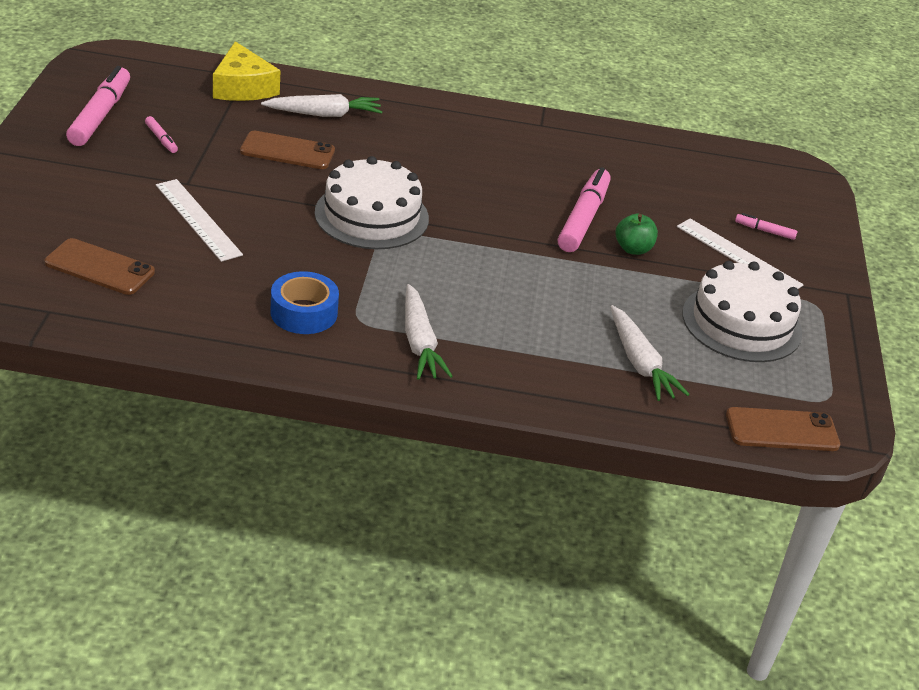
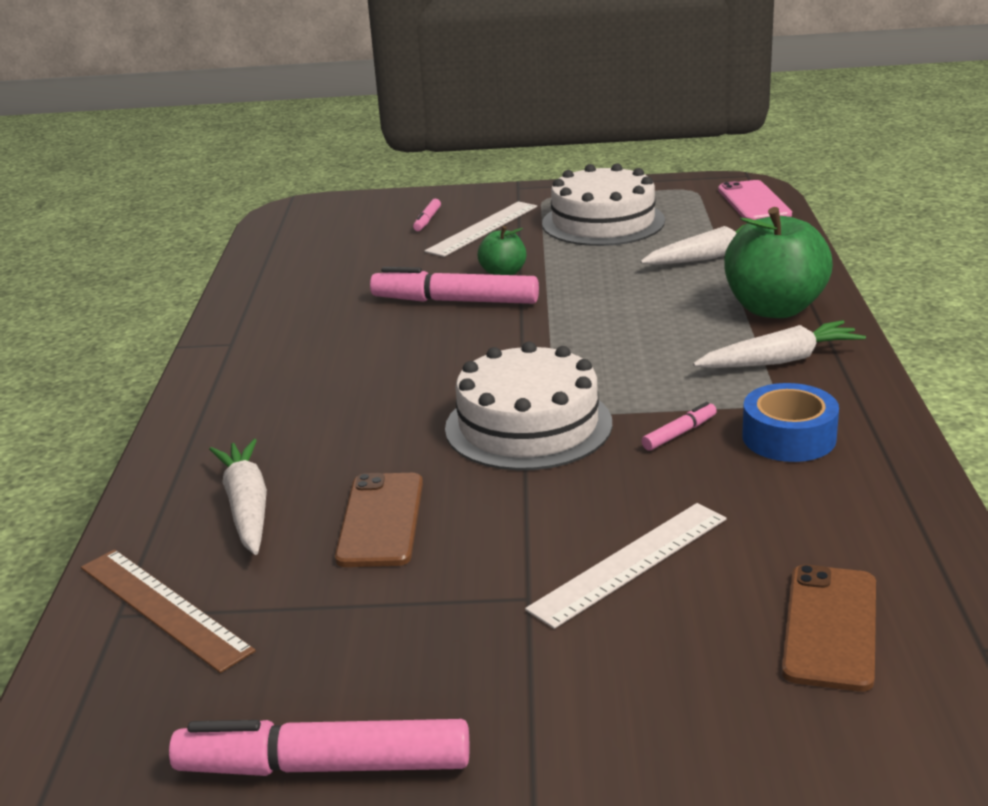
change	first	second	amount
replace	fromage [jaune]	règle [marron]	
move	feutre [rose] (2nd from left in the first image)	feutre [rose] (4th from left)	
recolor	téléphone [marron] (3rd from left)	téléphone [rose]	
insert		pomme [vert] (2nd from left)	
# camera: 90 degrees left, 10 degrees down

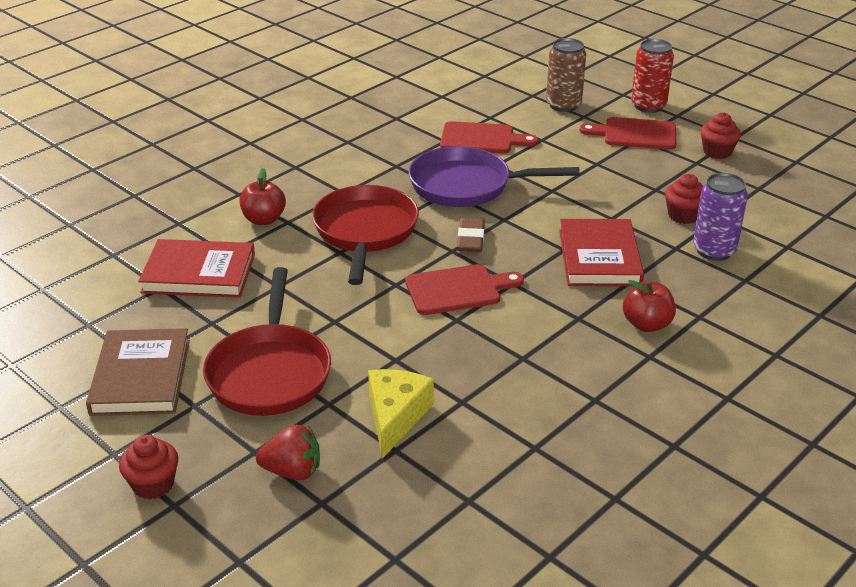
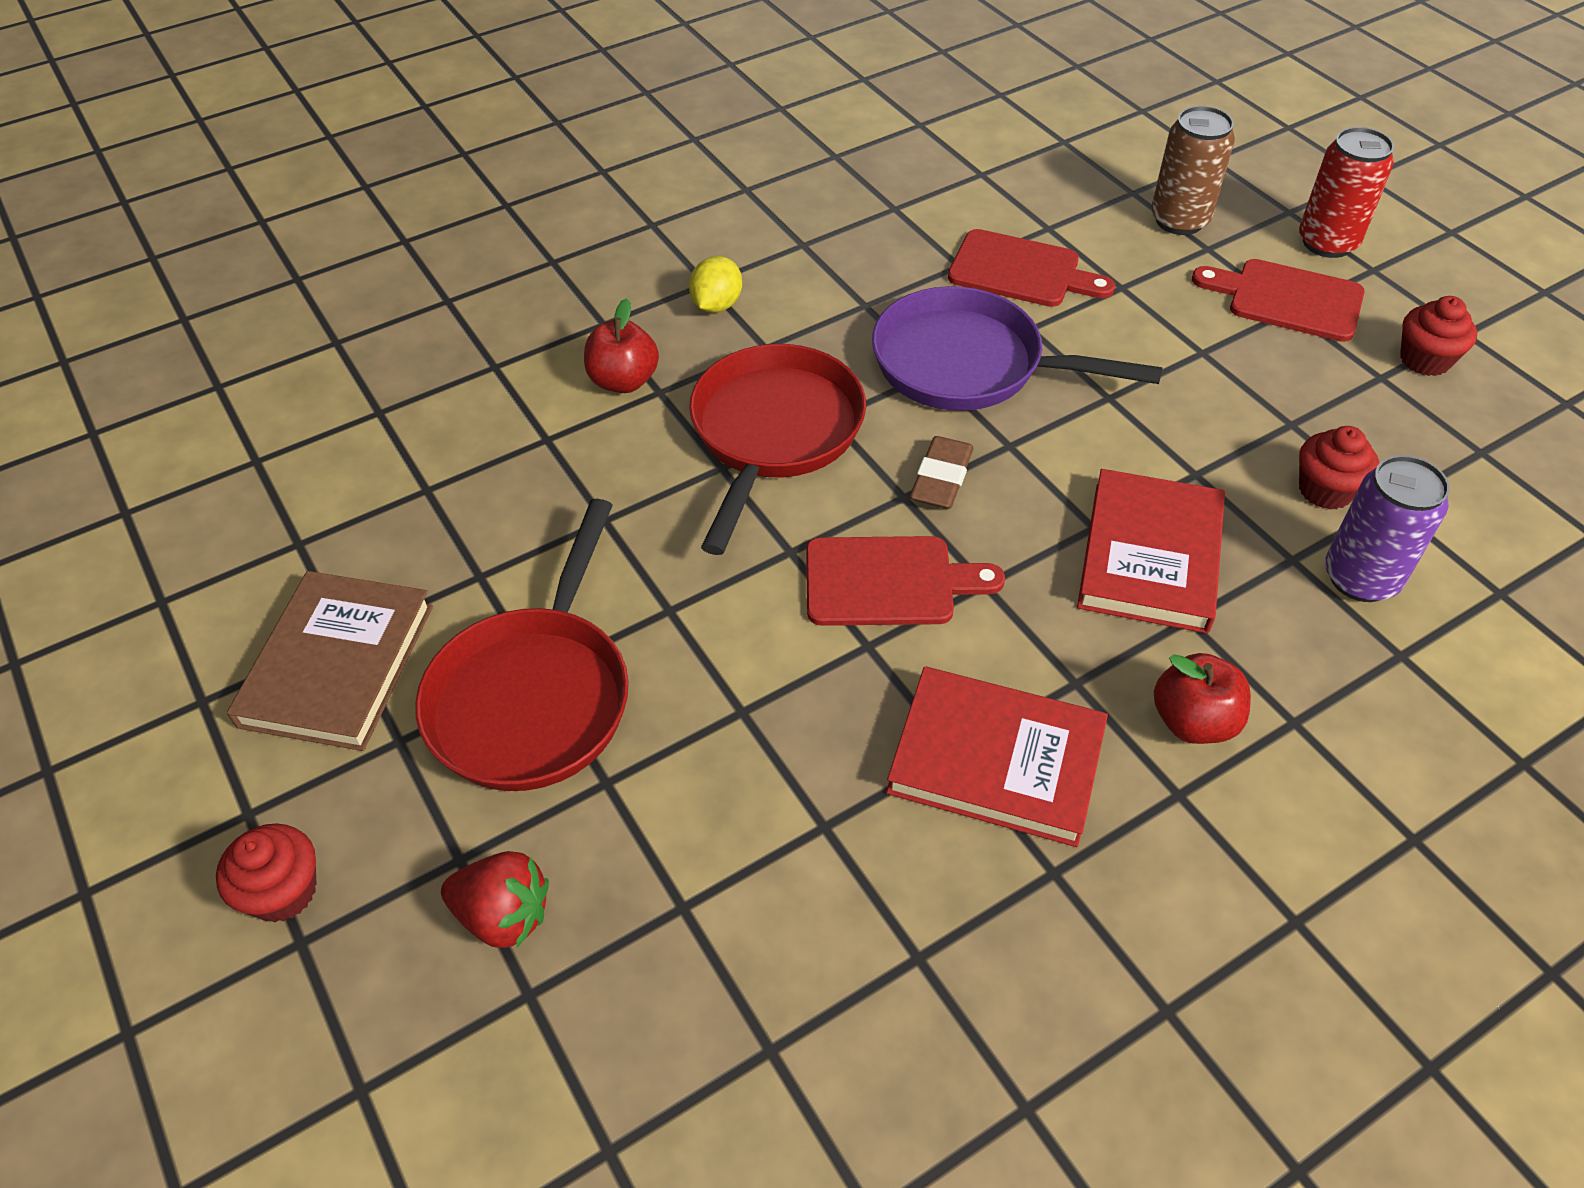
change	first	second	amount
insert		citron [jaune]	
move	livre [rouge] (1st from left)		
delete	fromage [jaune]		
# camera: 15 degrees right, 15 degrees up

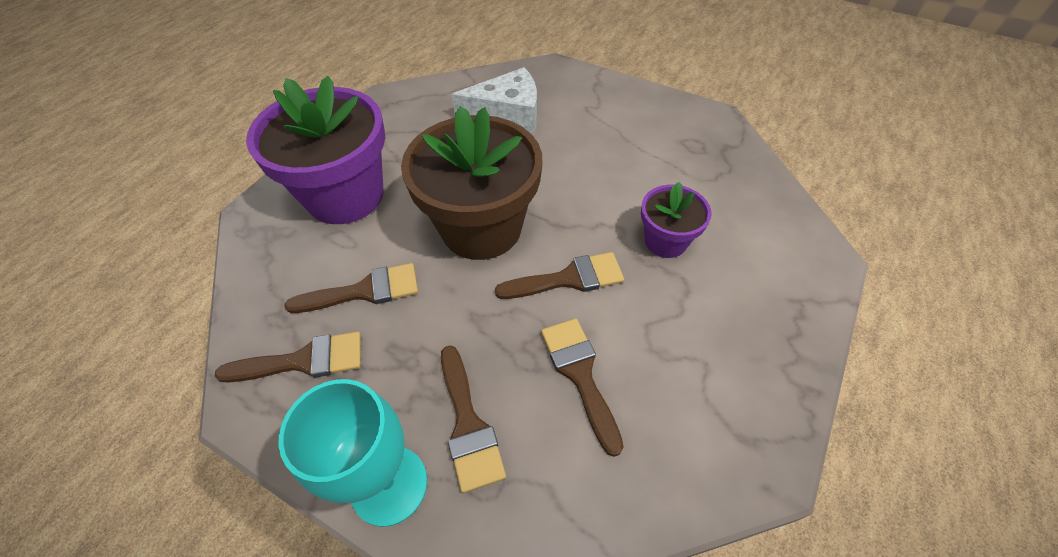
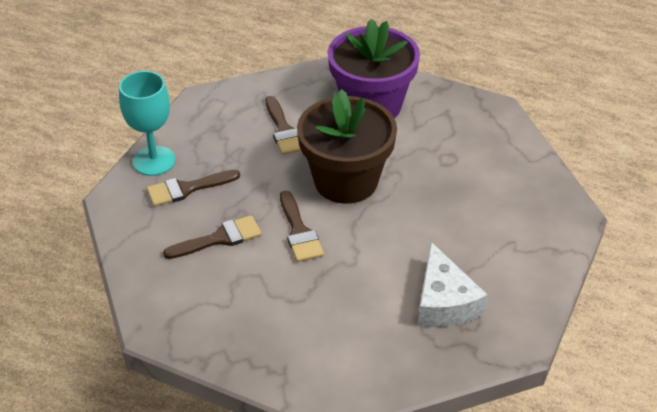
change	first	second	amount
move	fromage [blanc]		
delete	pinceau [marron] (1st from left)		
delete	pot de fleurs [violet] (2nd from left)		
# camera: 85 degrees right, 10 degrees down

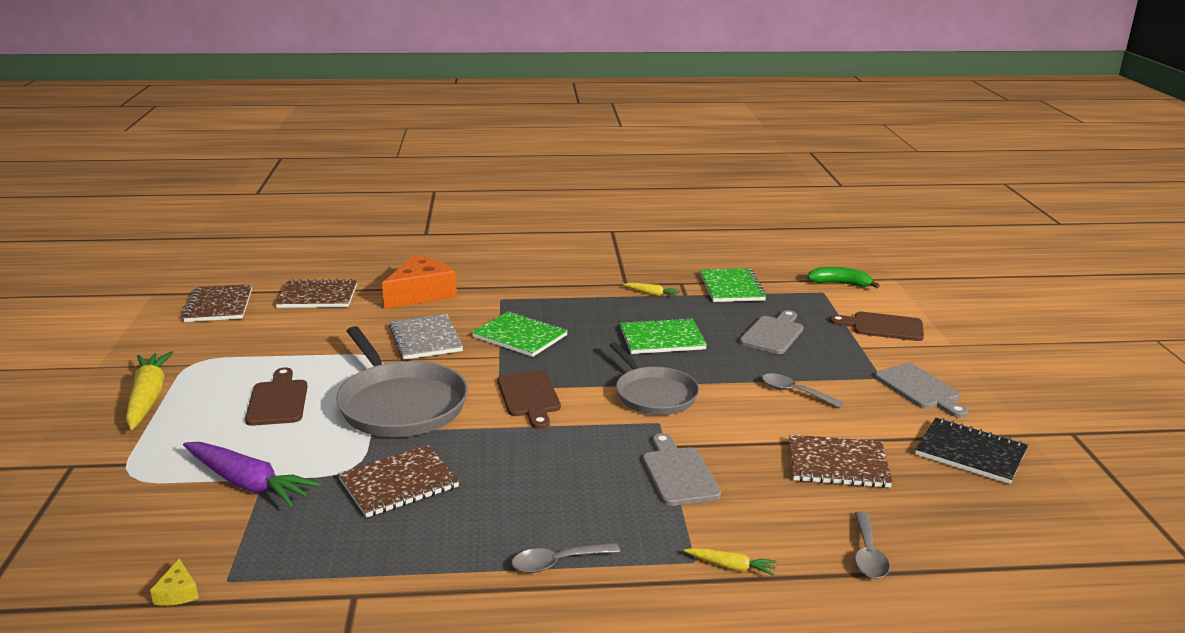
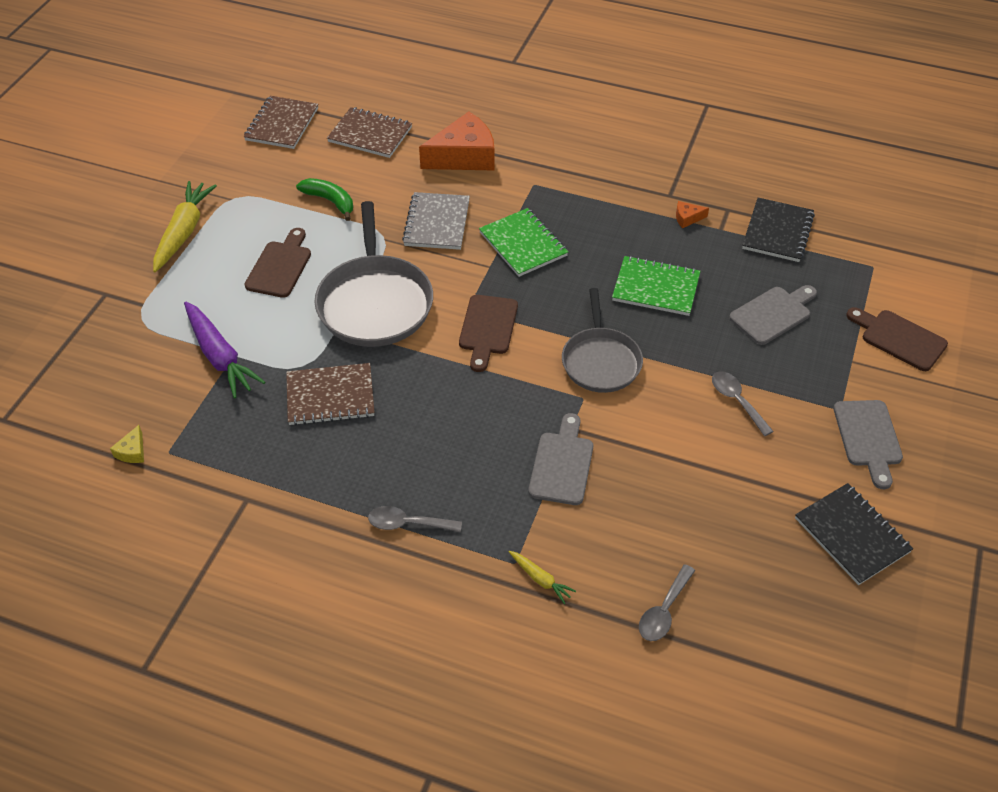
change	first	second	amount
move	banane [vert]		
replace	carotte [jaune] (2nd from left)	fromage [orange] (2nd from left)	
recolor	carnet [vert] (3rd from left)	carnet [noir] (1st from left)	
delete	carnet [marron] (4th from left)		
# camera: 25 degrees right, 25 degrees up

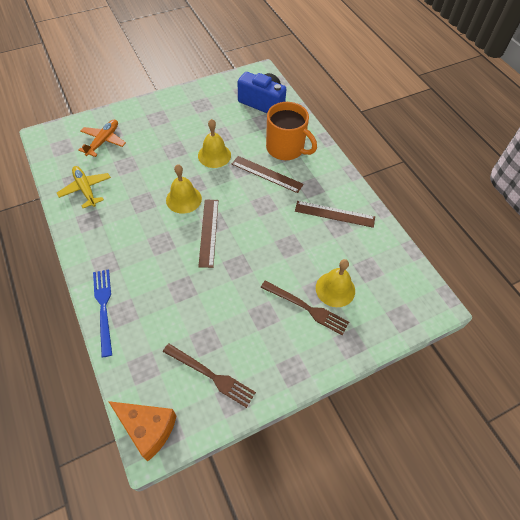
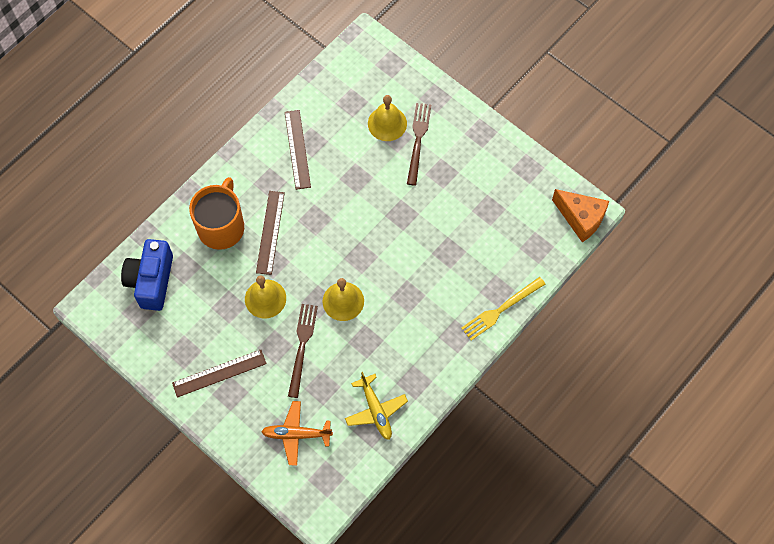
change	first	second	amount
move	règle [marron] (1st from left)		
move	fourchette [marron] (1st from left)		
rotate	avion [jaune]		60 degrees counterclockwise
recolor	fourchette [bleu]	fourchette [jaune]	
rotate	fromage [orange]		120 degrees clockwise
# camera: 110 degrees left, 10 degrees up

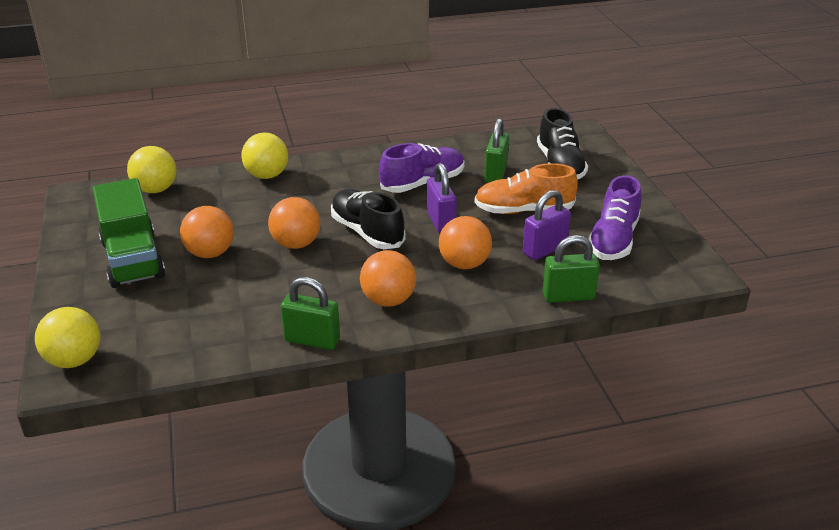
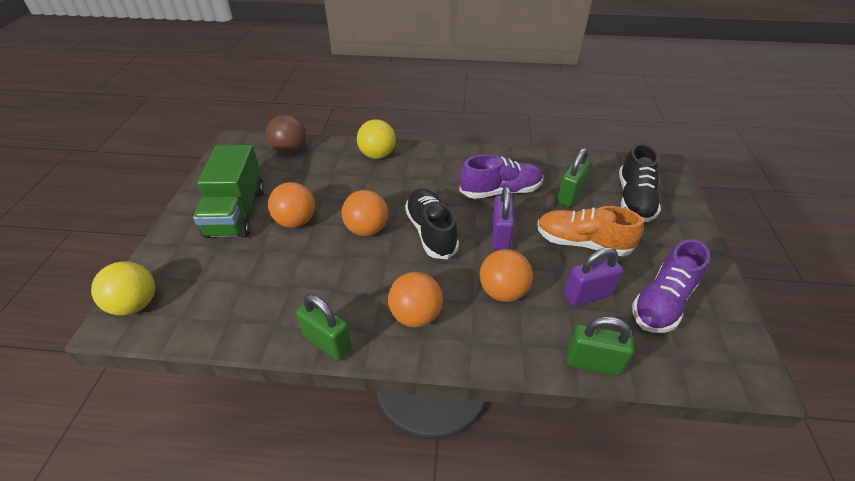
change	first	second	amount
recolor	balle [jaune] (2nd from left)	balle [marron]	
# camera: 20 degrees right, 10 degrees up

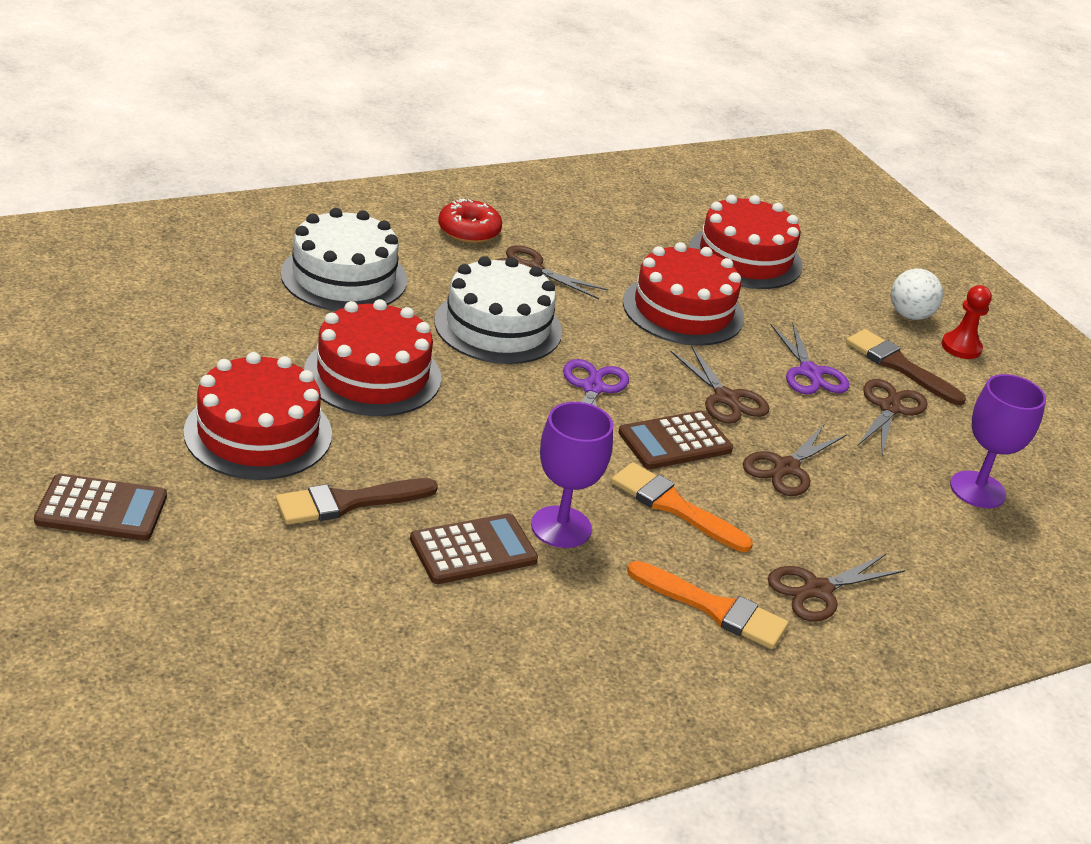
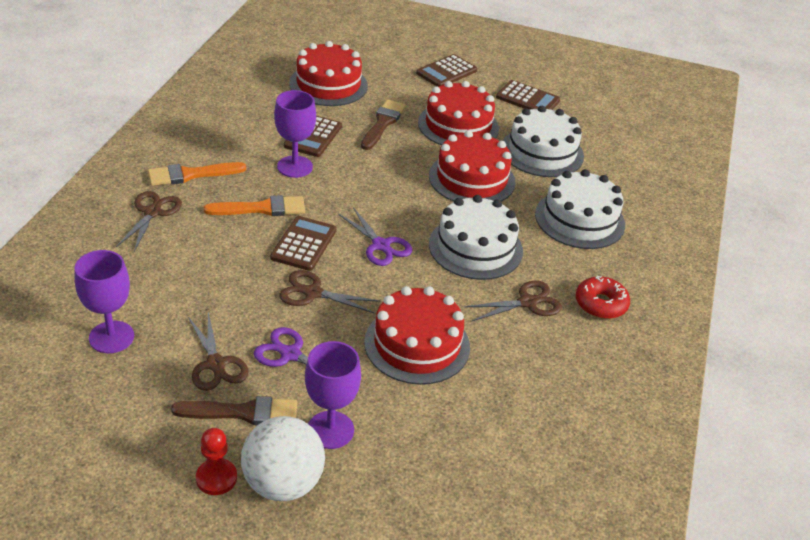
change	first	second	amount
resize	balle [blanc]		x1.55
move	gâteau [rouge] (4th from left in the first image)	gâteau [rouge] (1st from left)	
insert		verre à pied [violet] (3rd from left)	
insert		calculatrice [marron] (4th from left)	
insert		gâteau [blanc] (2nd from left)	
delete	ciseaux [marron] (3rd from left)		
# camera: 135 degrees right, 5 degrees up

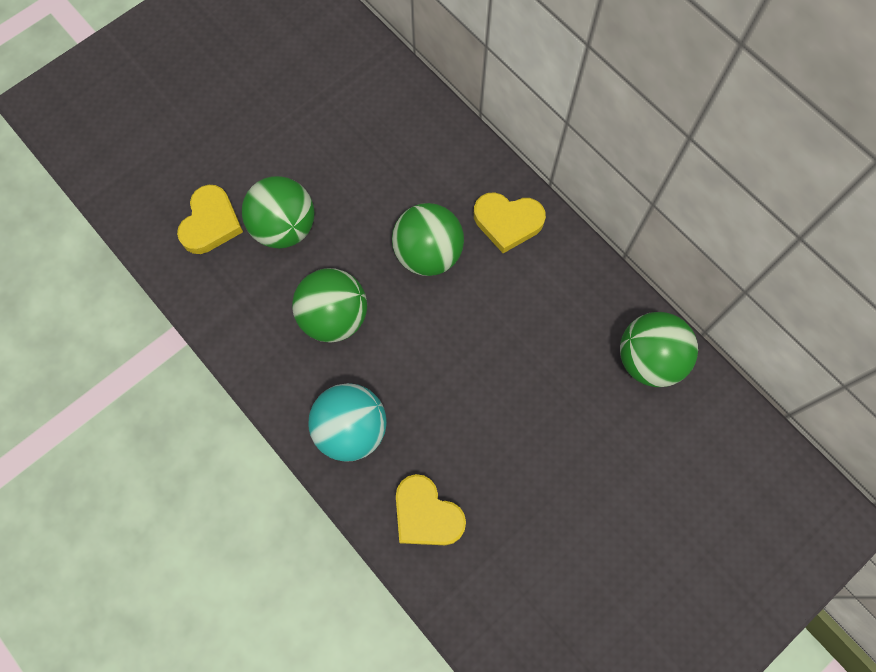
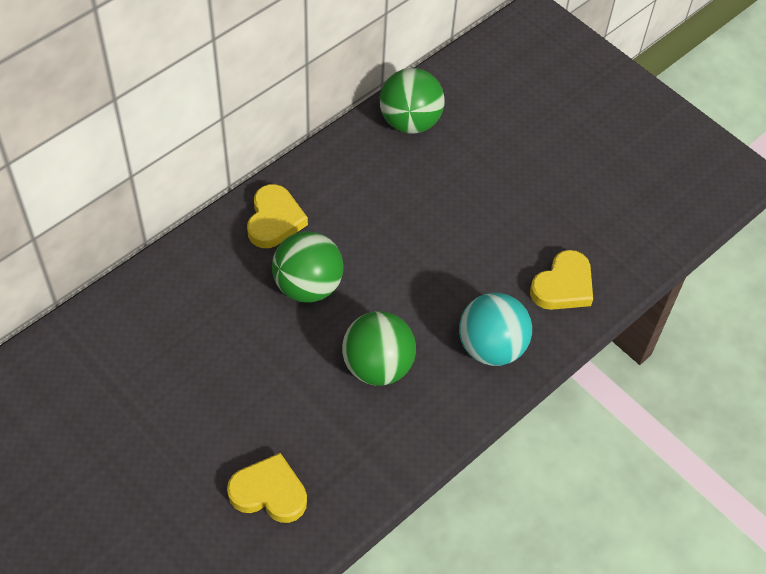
change	first	second	amount
delete	balle [vert] (1st from left)		
# camera: 95 degrees left, 15 degrees down

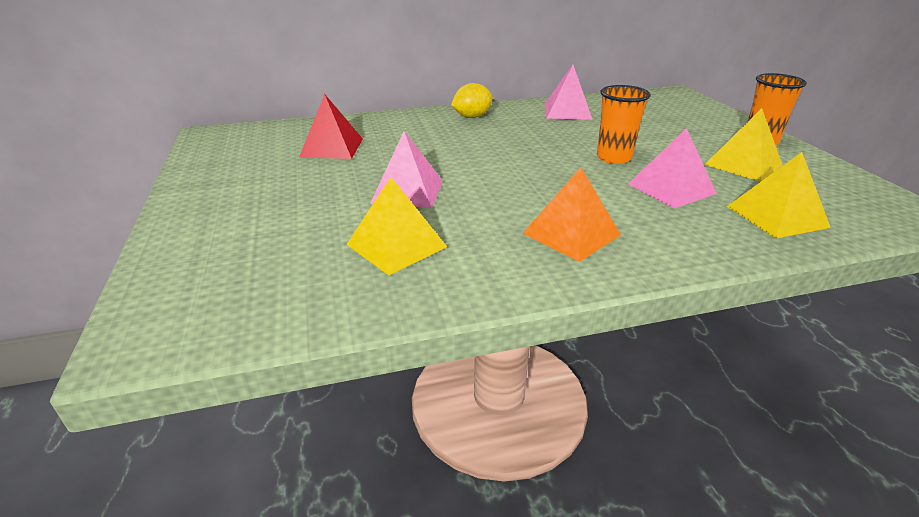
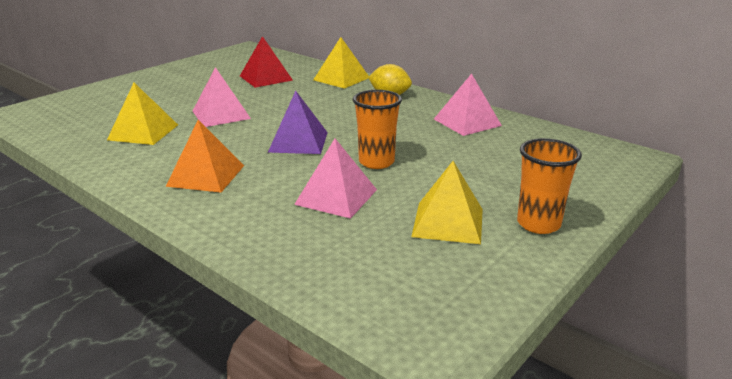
change	first	second	amount
insert		pyramide [violet]	
move	pyramide [jaune] (3rd from left in the first image)	pyramide [jaune] (2nd from left)	
# camera: 55 degrees right, 5 degrees down

